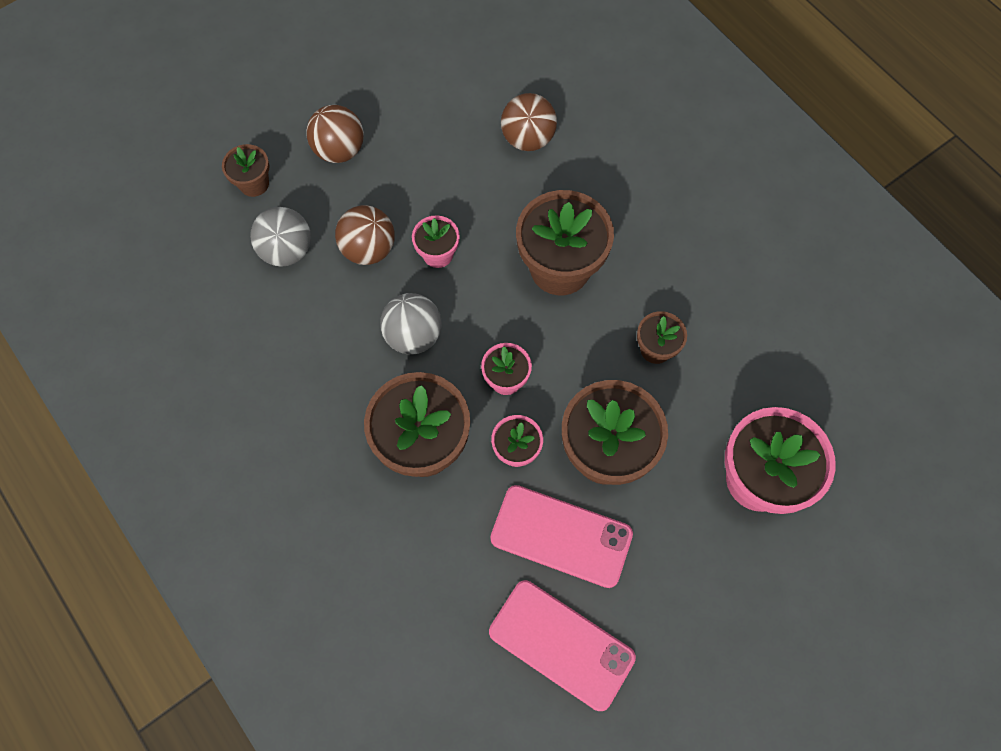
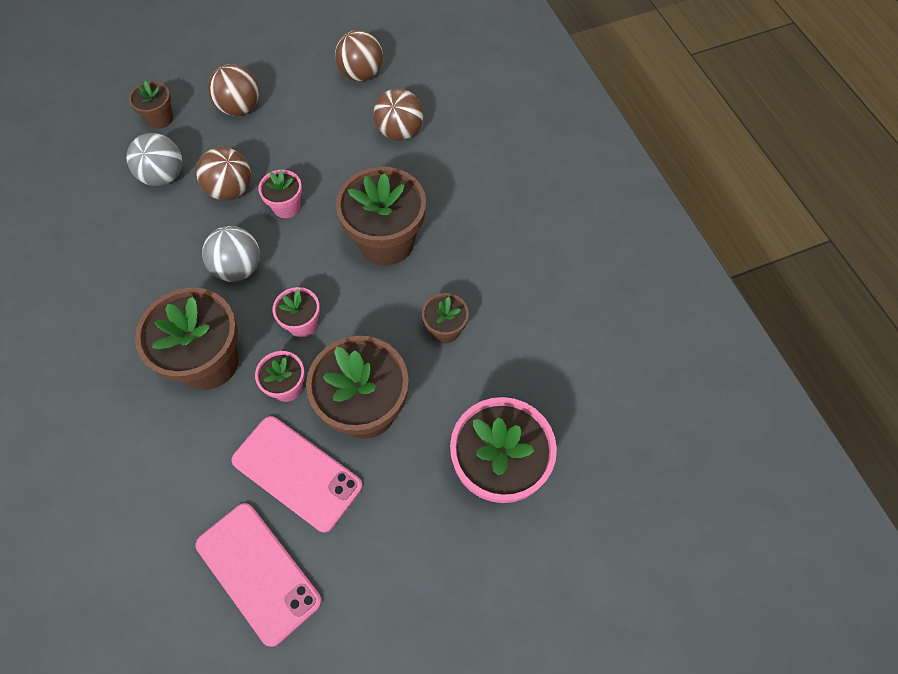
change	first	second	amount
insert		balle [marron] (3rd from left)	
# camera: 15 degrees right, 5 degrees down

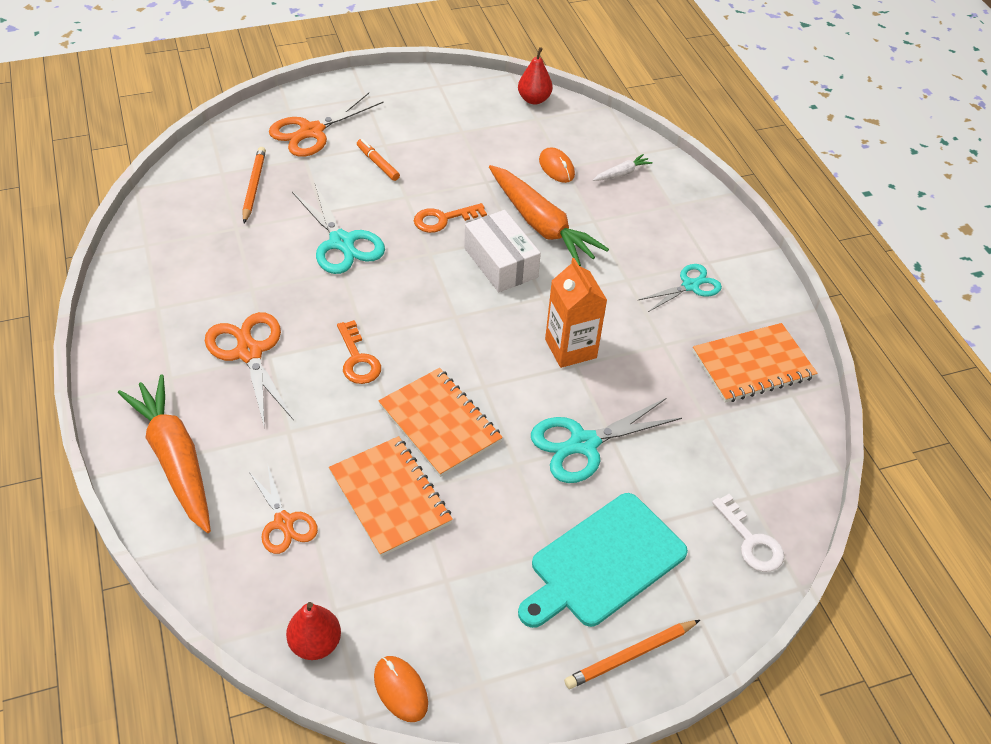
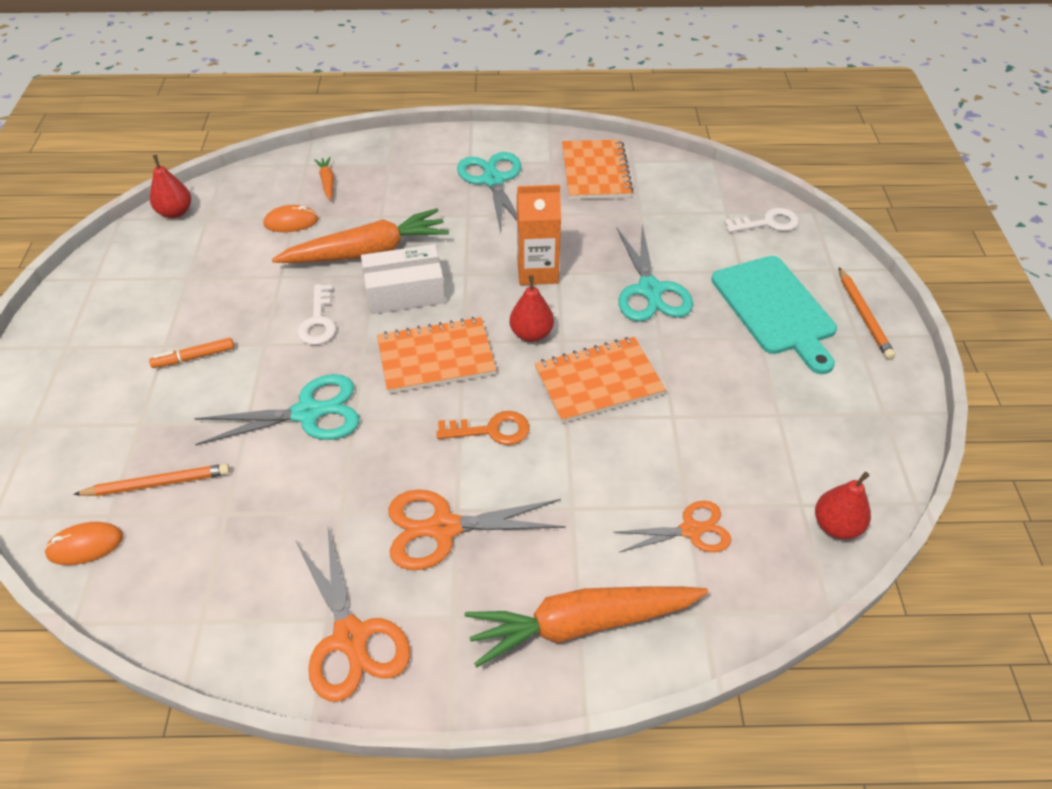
change	first	second	amount
move	souris [orange] (1st from left)		
rotate	crayon [orange] (1st from left)		150 degrees clockwise
move	ciseaux [orange] (3rd from left in the first image)	ciseaux [orange] (1st from left)	
recolor	clé [orange] (2nd from left)	clé [blanc] (1st from left)	
recolor	carotte [blanc]	carotte [orange] (1st from left)	
move	carnet [orange] (1st from left)		
resize	ciseaux [turquoise] (3rd from left in the first image)	ciseaux [turquoise] (2nd from left)	x1.54
insert		poire [rouge] (2nd from left)	
# camera: 70 degrees left, 0 degrees up

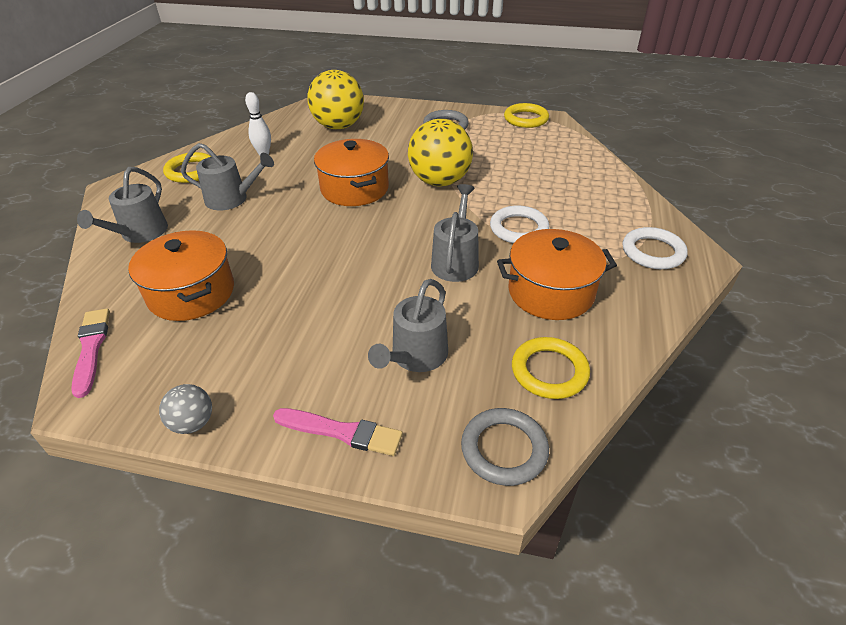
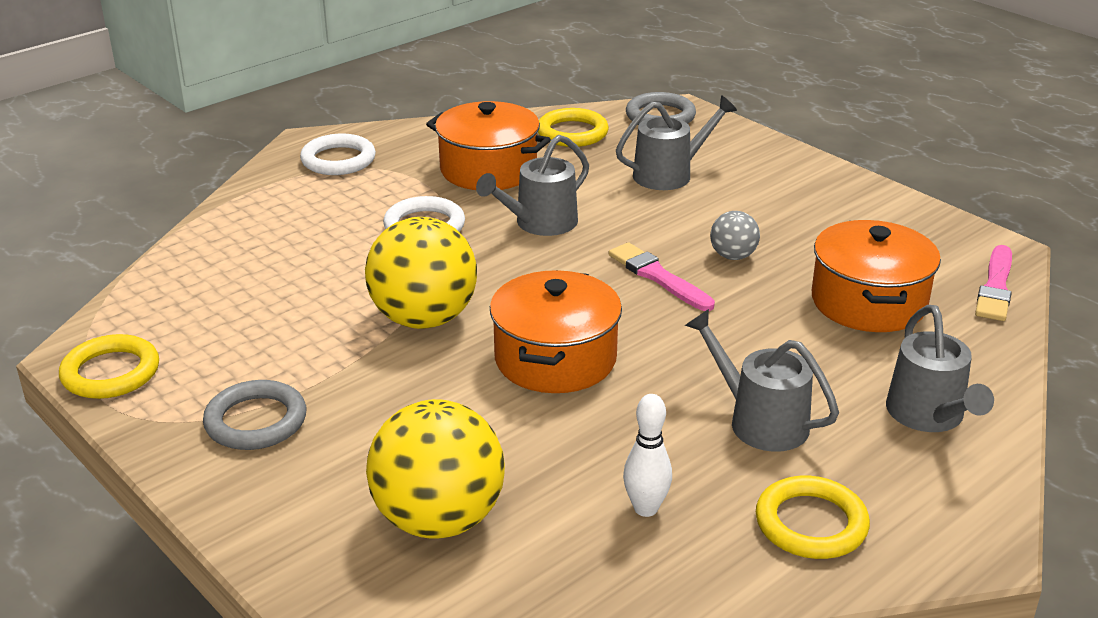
change	first	second	amount
move	pinceau [rose] (2nd from left in the first image)	pinceau [rose] (1st from left)	
move	balle [gris]		
rotate	arrosoir [gris] (1st from left in the first image)	arrosoir [gris] (4th from left)	120 degrees clockwise
# camera: 145 degrees left, 10 degrees down

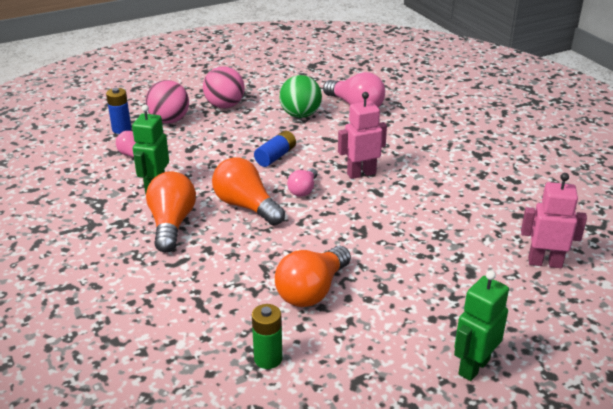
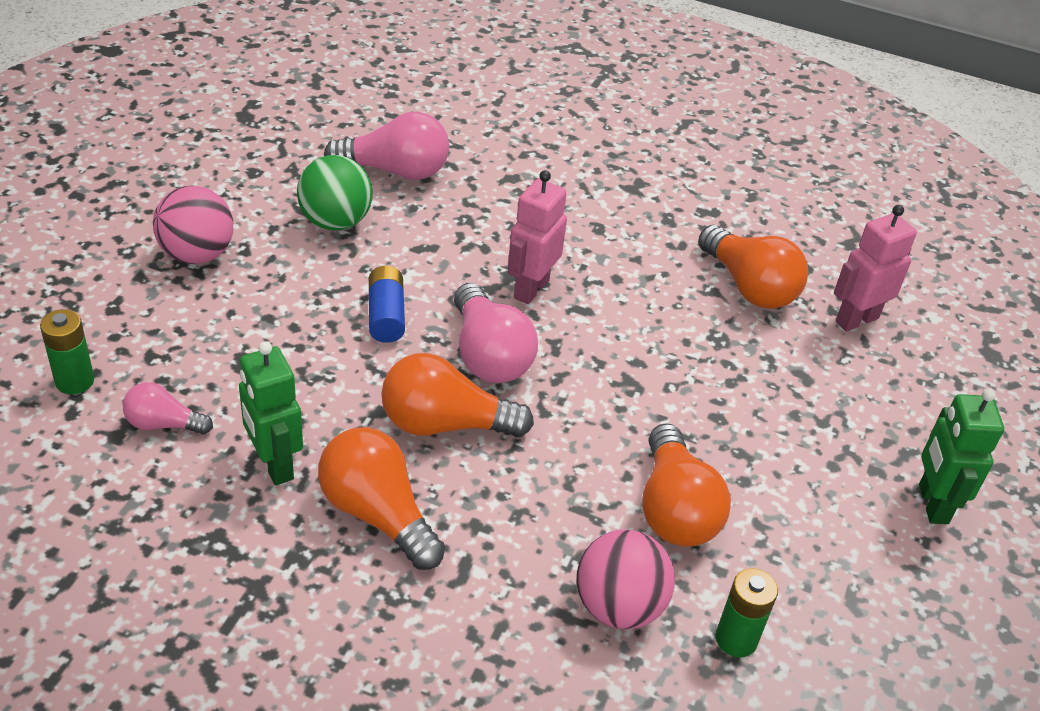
change	first	second	amount
recolor	pile [bleu] (1st from left)	pile [vert] (1st from left)	
resize	ampoule [rose] (2nd from left in the first image)	ampoule [rose] (3rd from left)	x1.75
move	balle [rose] (1st from left in the first image)	balle [rose] (2nd from left)	
insert		ampoule [orange] (4th from left)	
# camera: 45 degrees left, 10 degrees up

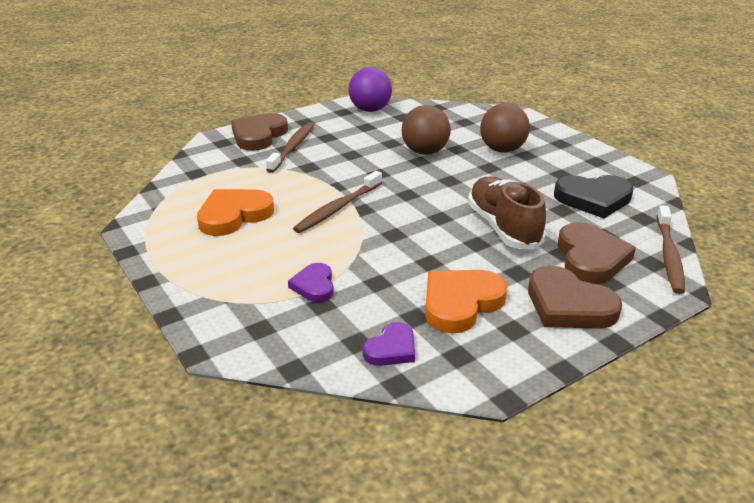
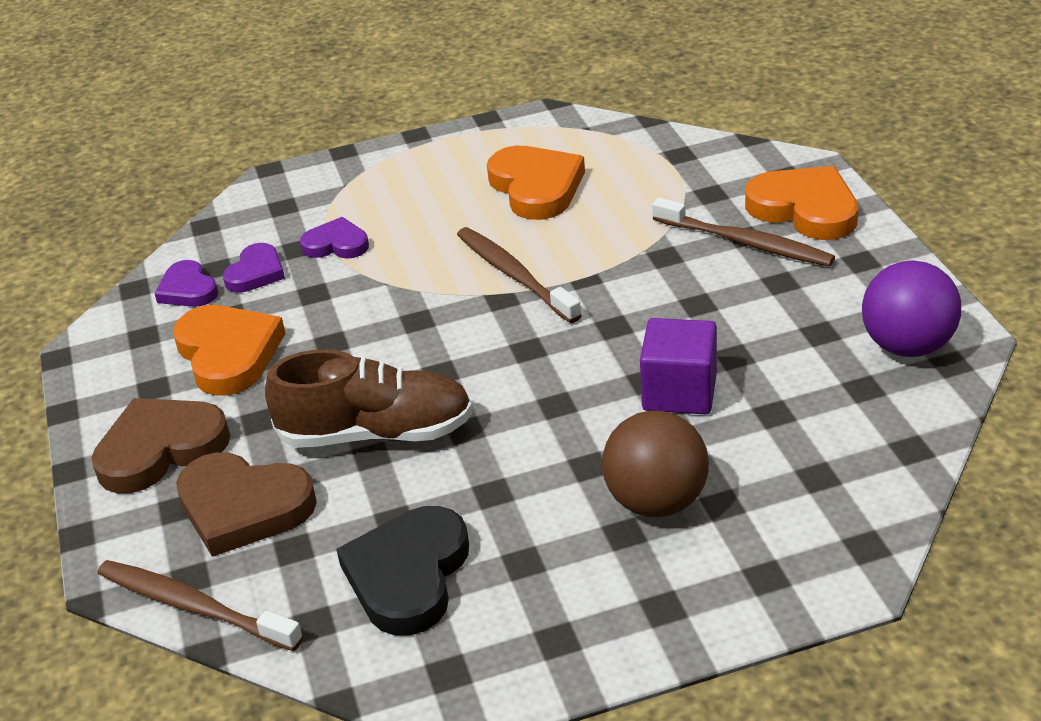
change	first	second	amount
insert		cœur [violet] (2nd from left)	
replace	balle [marron] (1st from left)	cube [violet]	
recolor	cœur [marron] (1st from left)	cœur [orange] (3rd from left)	
# camera: 110 degrees right, 5 degrees up

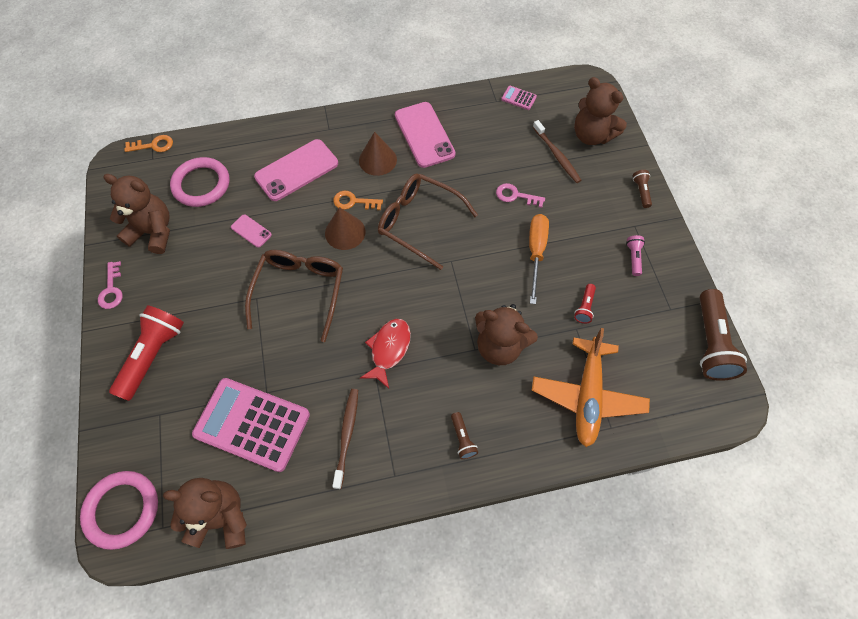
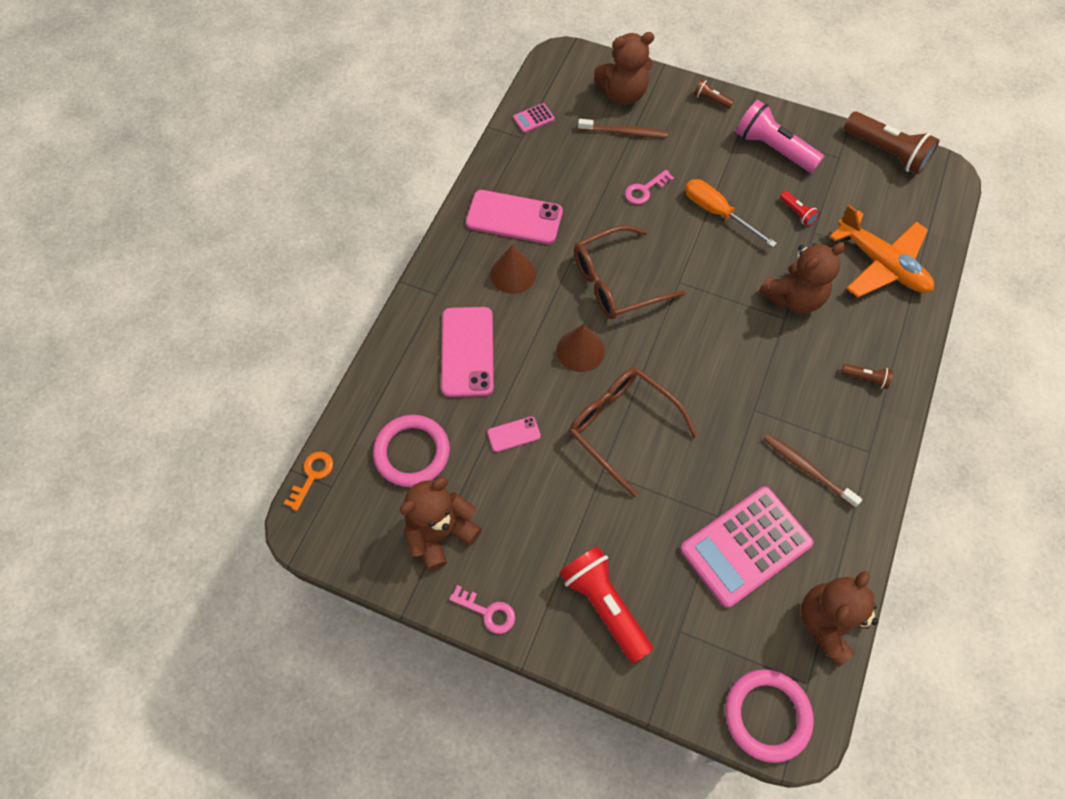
change	first	second	amount
resize	lampe de poche [rose]		x2.14
delete	clé [orange] (2nd from left)		
delete	poisson [rouge]		
# camera: 55 degrees left, 0 degrees up

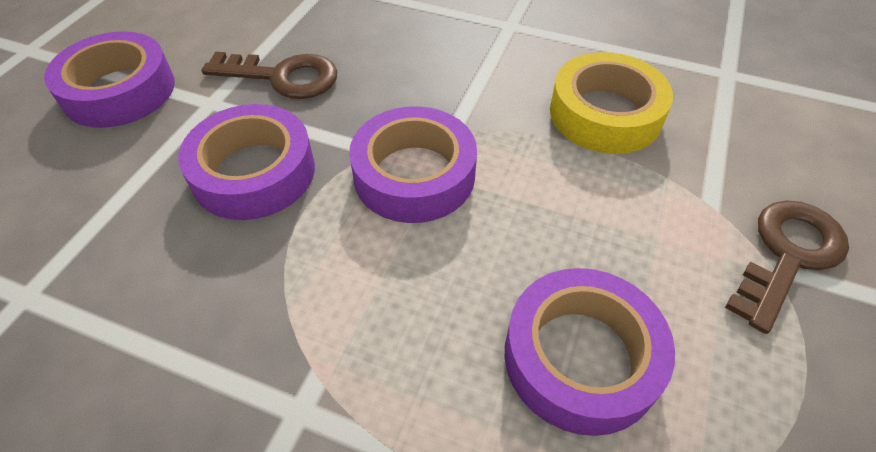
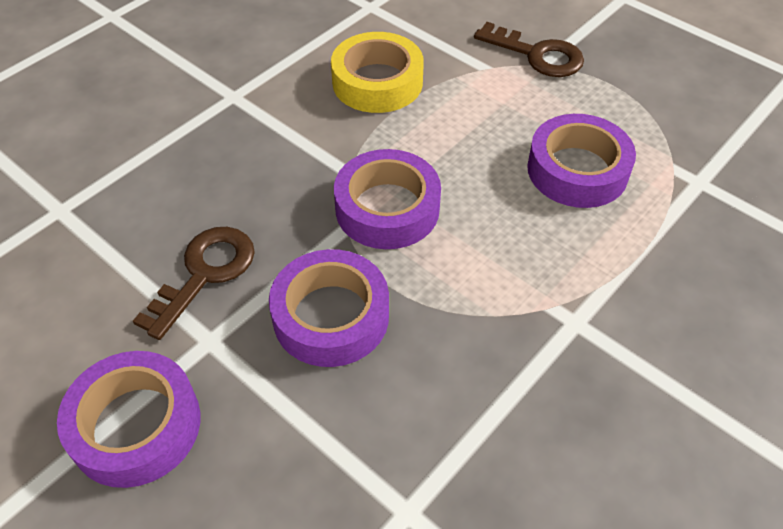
change	first	second	amount
rotate	clé [marron] (2nd from left)		150 degrees clockwise
# camera: 70 degrees left, 0 degrees up

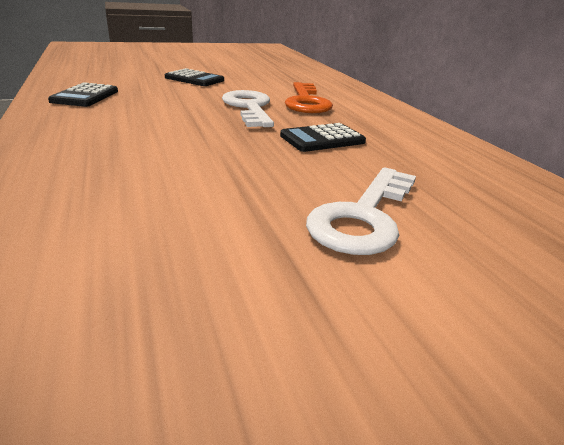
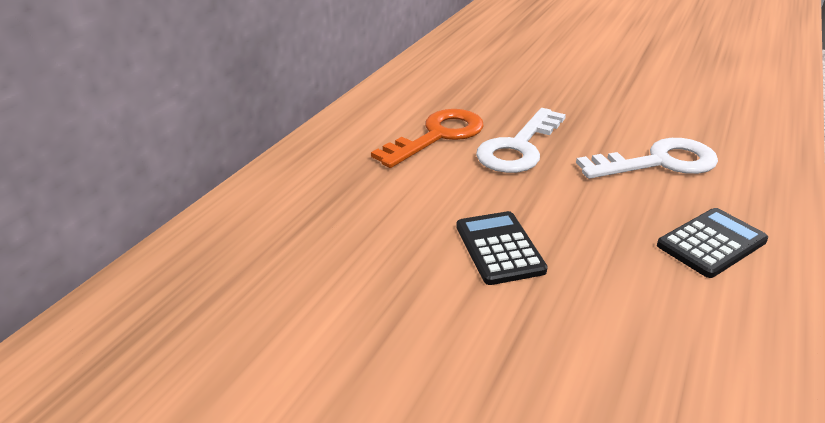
change	first	second	amount
move	clé [blanc] (2nd from left)		
delete	calculatrice [noir] (3rd from left)		
# camera: 130 degrees left, 5 degrees up

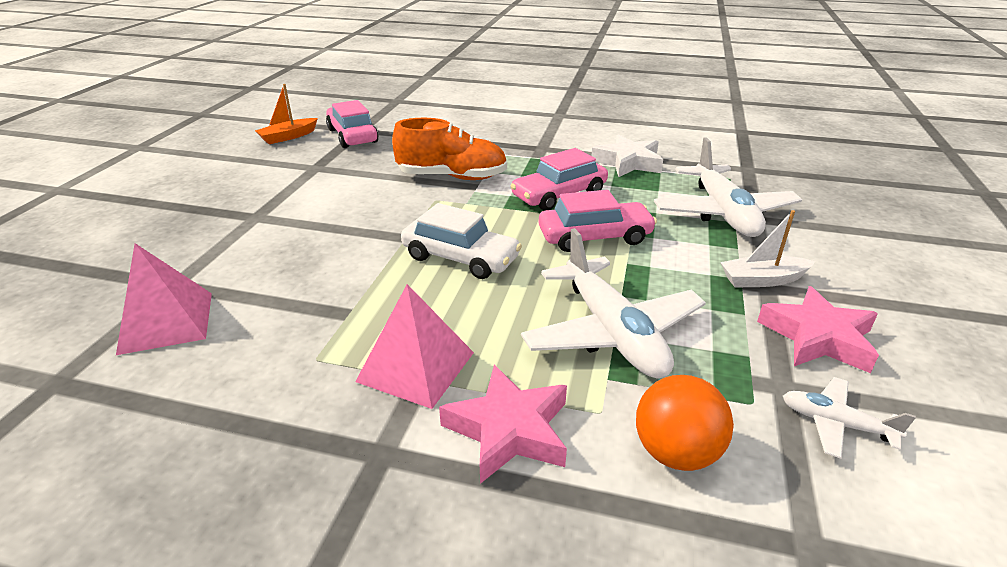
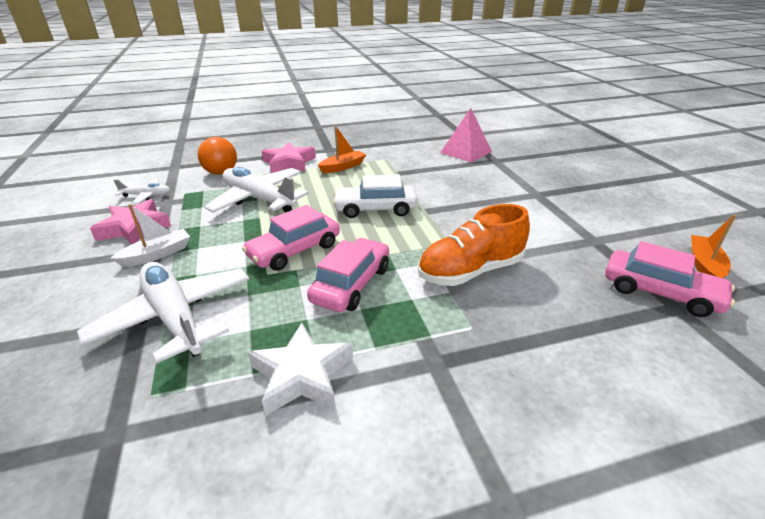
change	first	second	amount
replace	pyramide [rose] (2nd from left)	bateau [orange] (1st from left)	
# camera: 150 degrees right, 0 degrees up

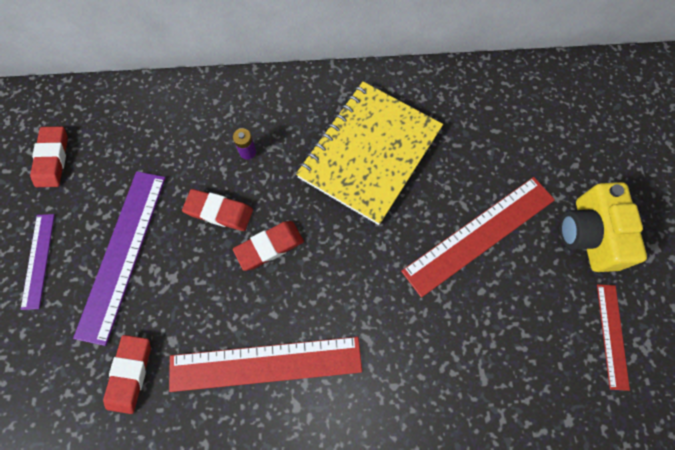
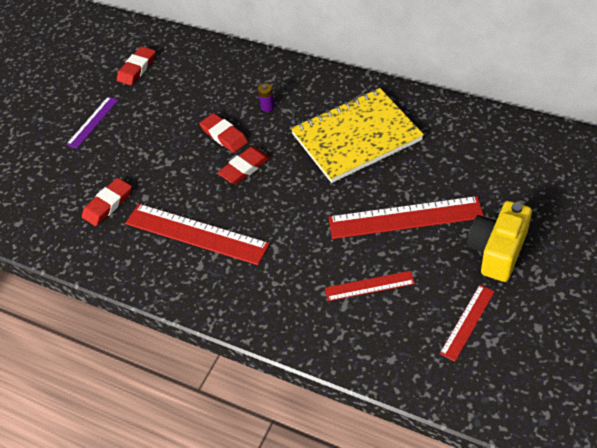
change	first	second	amount
rotate	gomme [rouge] (4th from left)		45 degrees counterclockwise
insert		règle [rouge] (2nd from left)	
delete	règle [violet] (2nd from left)		
# camera: 35 degrees right, 20 degrees down

